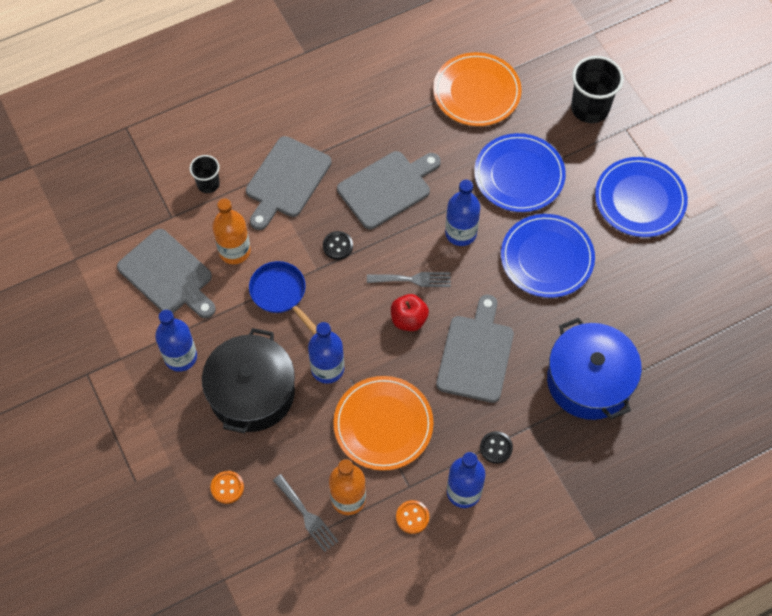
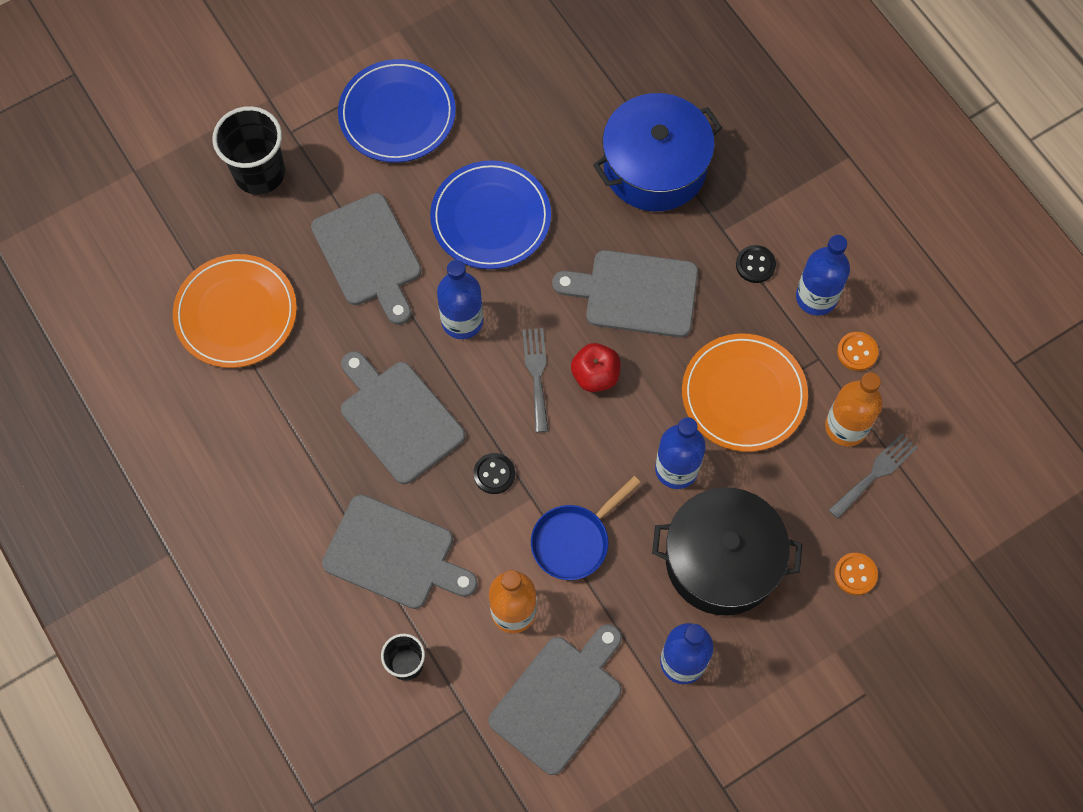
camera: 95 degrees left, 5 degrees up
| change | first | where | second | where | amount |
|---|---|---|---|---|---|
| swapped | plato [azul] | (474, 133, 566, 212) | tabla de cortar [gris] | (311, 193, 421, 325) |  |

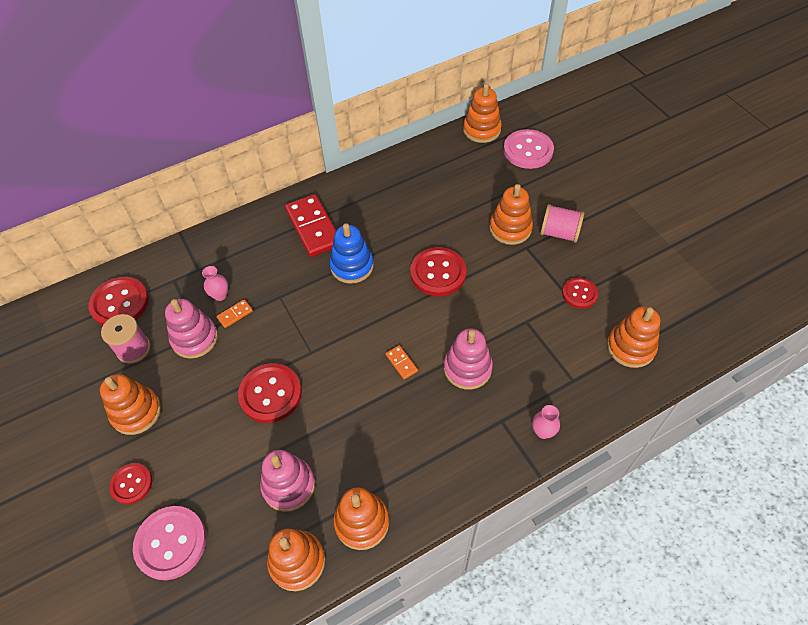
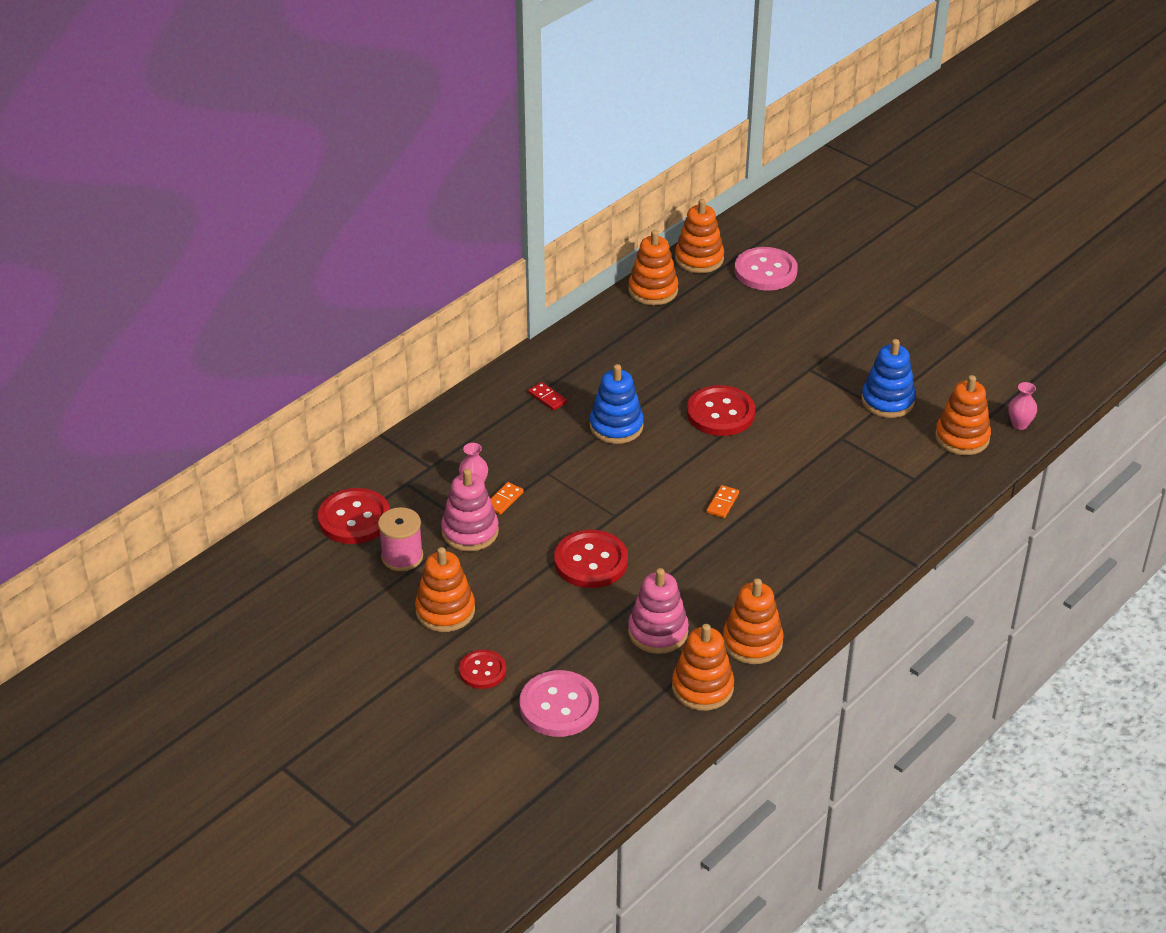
camera: 20 degrees left, 15 degrees down
| change | first | where | second | where | amount |
|---|---|---|---|---|---|
| scaled | ficha de dominó [rojo] | (285, 194, 336, 257) |  | (528, 382, 567, 410) | x0.43 |
| rotated | ficha de dominó [naranja] | (386, 345, 418, 379) |  | (707, 485, 739, 518) | 75 degrees clockwise |
| gone | juguete apilable [rosa] | (444, 328, 493, 390) |  |  |  |
| shifted | juguete apilable [naranja] | (489, 184, 533, 245) |  | (628, 230, 678, 305) |  |
| shifted | florero [rosa] | (532, 405, 560, 439) |  | (1008, 382, 1037, 430) |  |
| gone | carrete [rosa] | (540, 204, 584, 243) |  |  |  |
| swapped | botón [rojo] | (562, 277, 598, 309) | juguete apilable [azul] | (861, 339, 916, 418) |  |

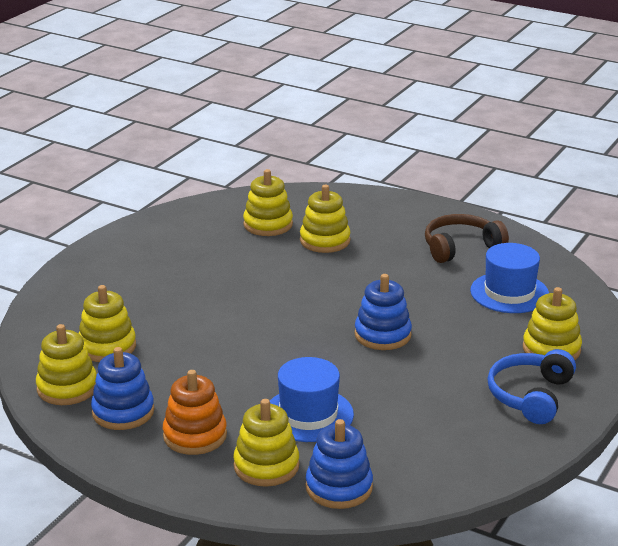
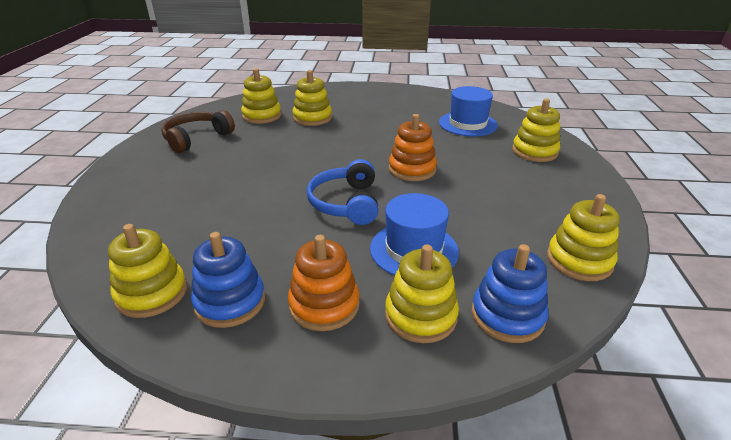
camera: 25 degrees left, 5 degrees up
| change | first | where | second | where | amount |
|---|---|---|---|---|---|
| shifted | juguete apilable [amarillo] | (78, 285, 136, 362) |  | (547, 194, 620, 281) |  |
| repainted | juguete apilable [azul] | (354, 274, 412, 350) | juguete apilable [naranja] | (389, 114, 437, 181) |  |
| shifted | auriculares [marrón] | (425, 214, 509, 263) |  | (161, 110, 235, 153) |  |
| shifted | auriculares [azul] | (487, 349, 576, 424) |  | (307, 159, 378, 225) |  |

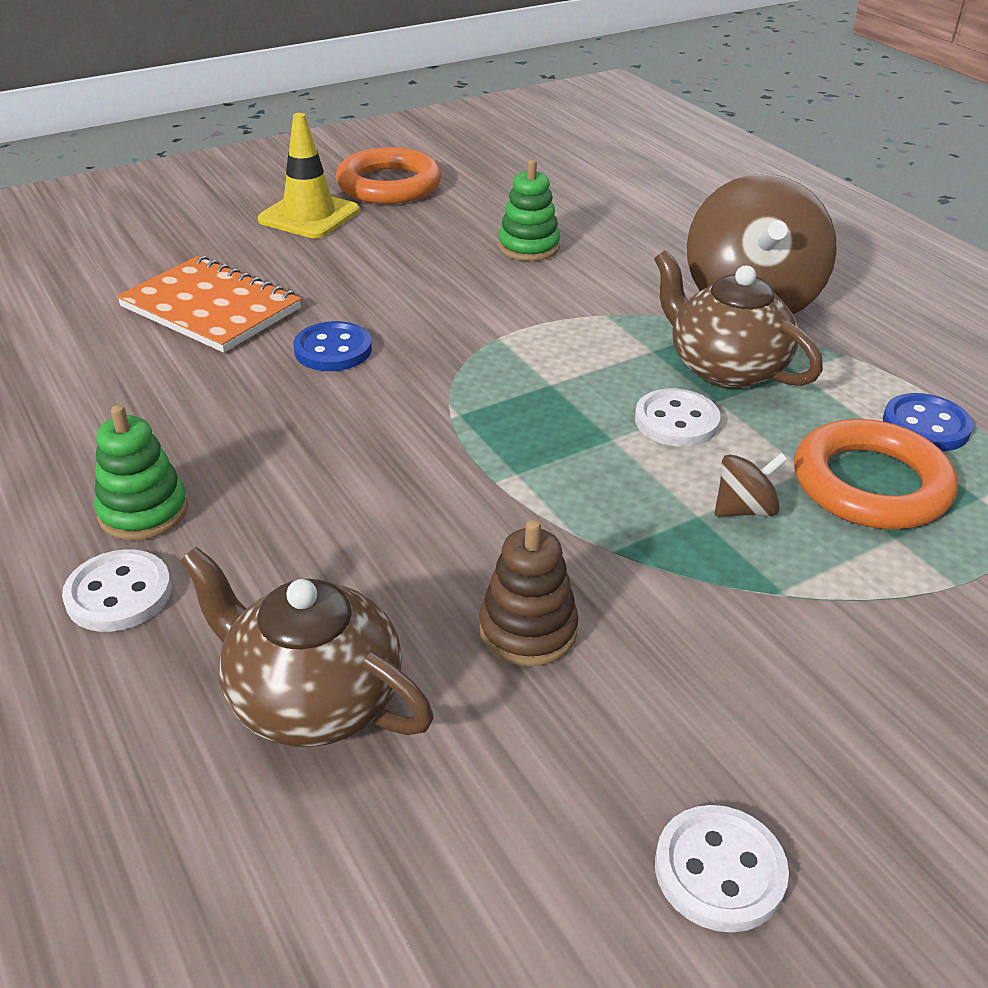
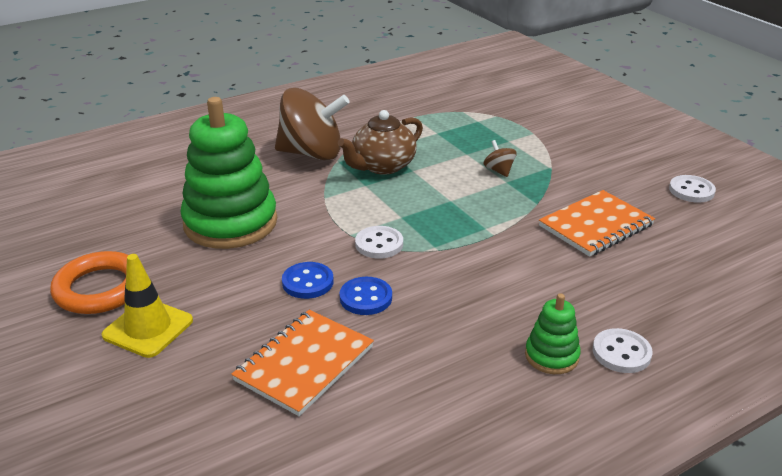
camera: 90 degrees left, 5 degrees down
| change | first | where | second | where | amount |
|---|---|---|---|---|---|
| gone | tetera [marrón] | (180, 547, 434, 747) |  |  |  |
| swapped | juguete apilable [marrón] | (479, 519, 579, 666) | cuaderno [naranja] | (539, 190, 655, 257) |  |
| scaled | juguete apilable [verde] | (498, 159, 560, 261) |  | (180, 97, 277, 249) | x2.16 |
| shifted | botón [blanco] | (635, 388, 721, 447) |  | (355, 226, 403, 259) |  |
| gone | anillo [naranja] | (794, 419, 958, 529) |  |  |  |
| shifted | botón [azul] | (883, 393, 973, 451) |  | (282, 262, 334, 299) |  |

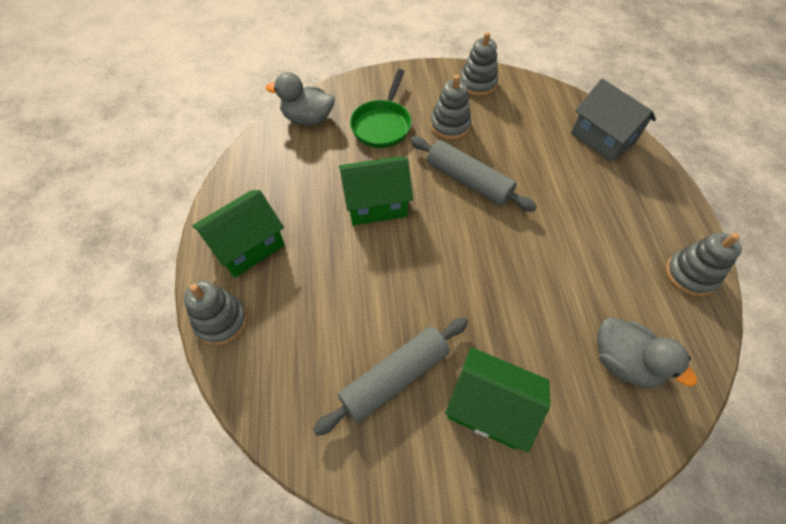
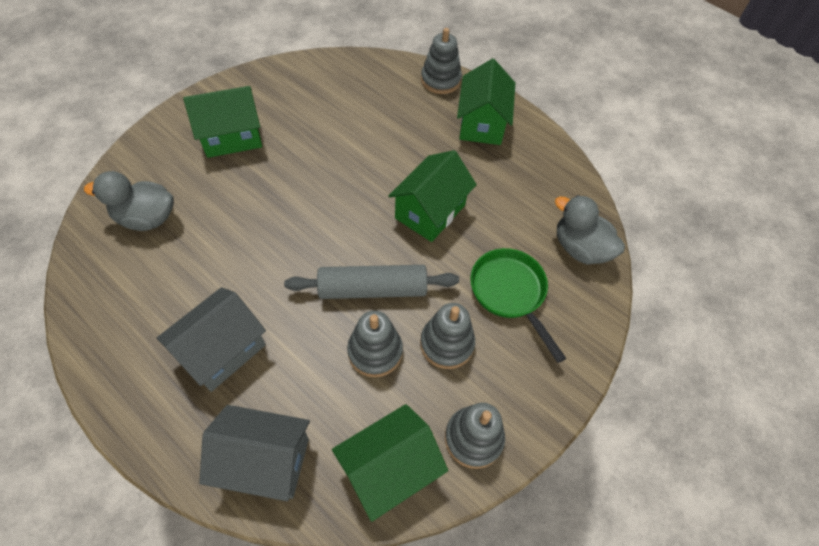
camera: 135 degrees right, 0 degrees up
| change | first | where | second | where | amount |
|---|---|---|---|---|---|
| rotated | pato [gris] | (266, 72, 335, 126) |  | (555, 195, 625, 264) | 105 degrees counterclockwise |
| gone | rodillo [gris] | (313, 317, 468, 436) |  |  |  |
| shifted | juguete apilable [gris] | (666, 232, 742, 296) |  | (347, 311, 403, 377) |  |
| new |  |  | casa [gris] | (157, 287, 266, 392) |  |
| new |  |  | casa [verde] | (332, 404, 448, 522) |  |

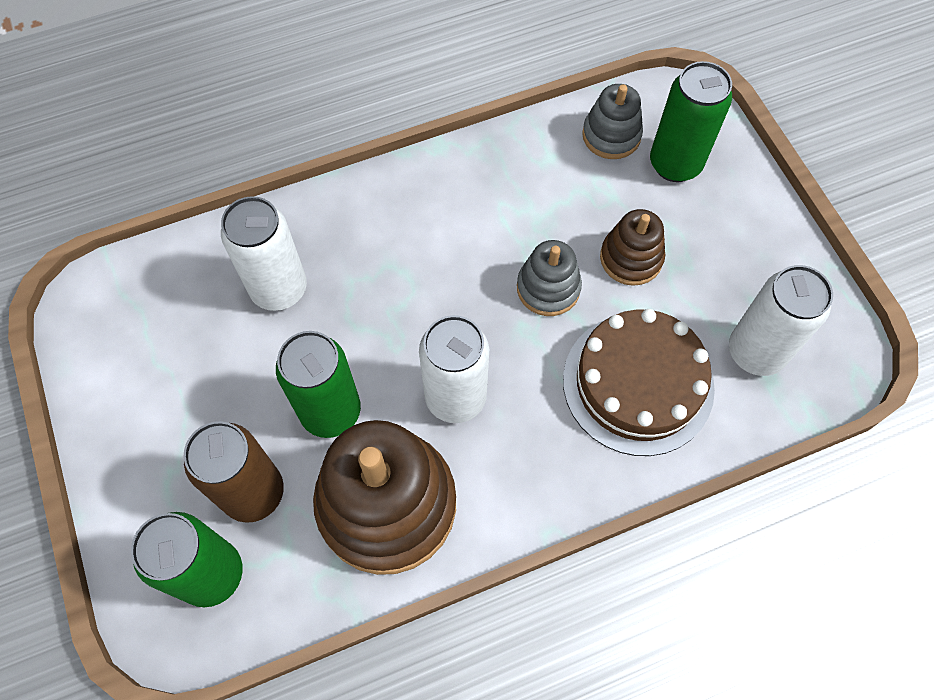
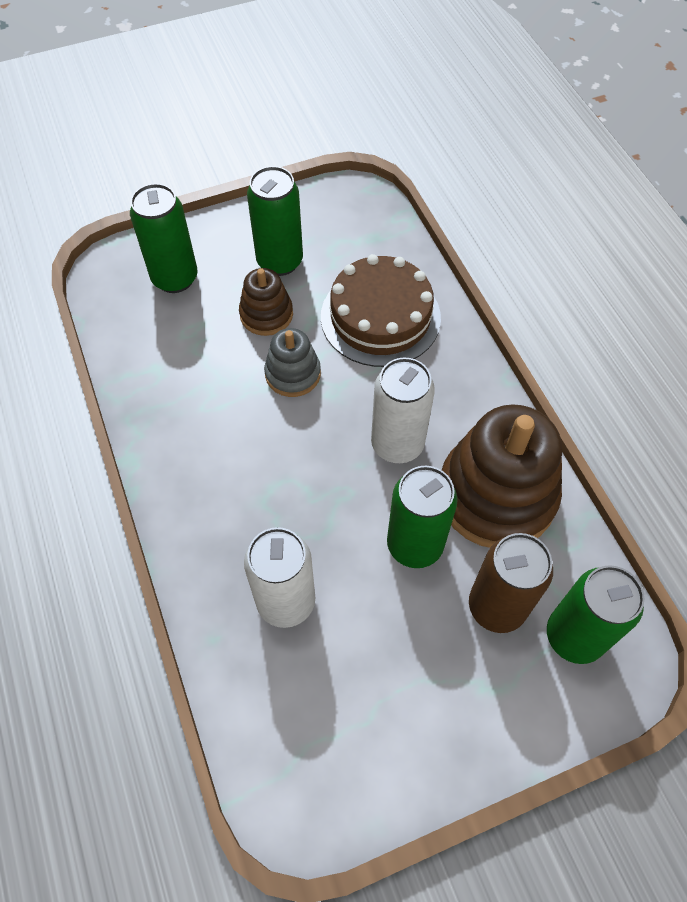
camera: 90 degrees left, 5 degrees down
| change | first | where | second | where | amount |
|---|---|---|---|---|---|
| gone | juguete apilable [gris] | (582, 84, 643, 159) |  |  |  |
| gone | lata [blanco] | (729, 265, 833, 376) |  |  |  |
| new |  |  | lata [verde] | (247, 166, 303, 276) |  |

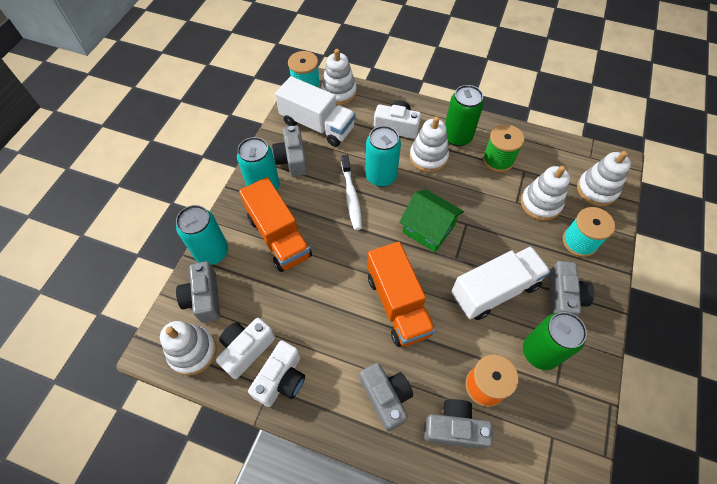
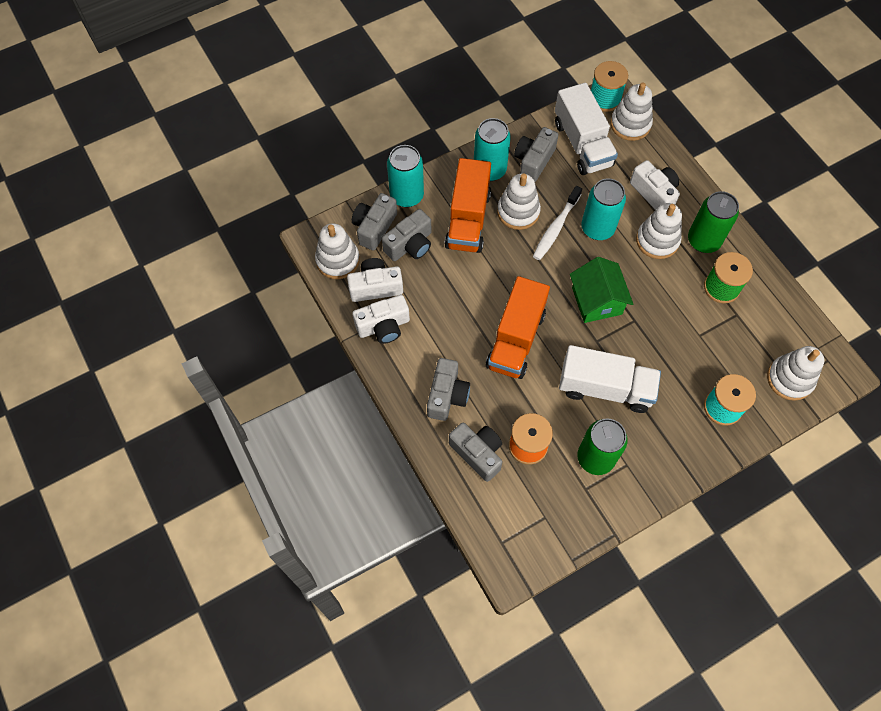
camera: 40 degrees right, 5 degrees up
| change | first | where | second | where | amount |
|---|---|---|---|---|---|
| shifted | juguete apilable [blanco] | (521, 166, 570, 221) |  | (497, 173, 541, 230) |  |
| shifted | cámara [gris] | (548, 261, 594, 316) |  | (382, 209, 431, 261) |  |

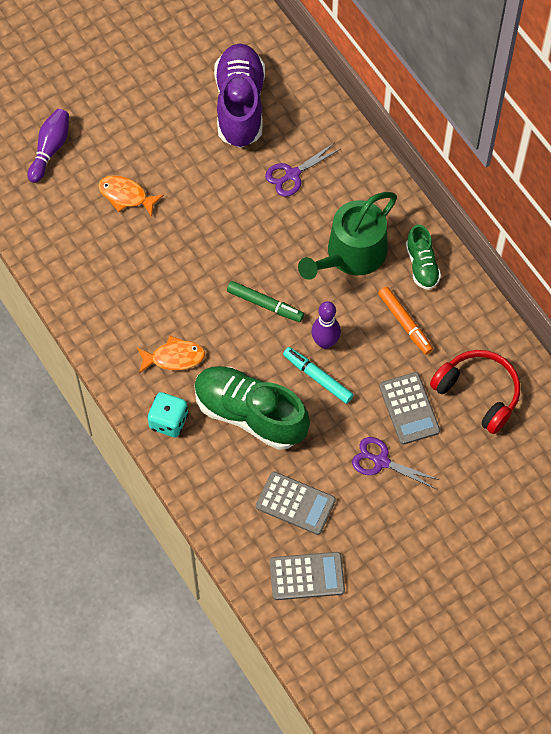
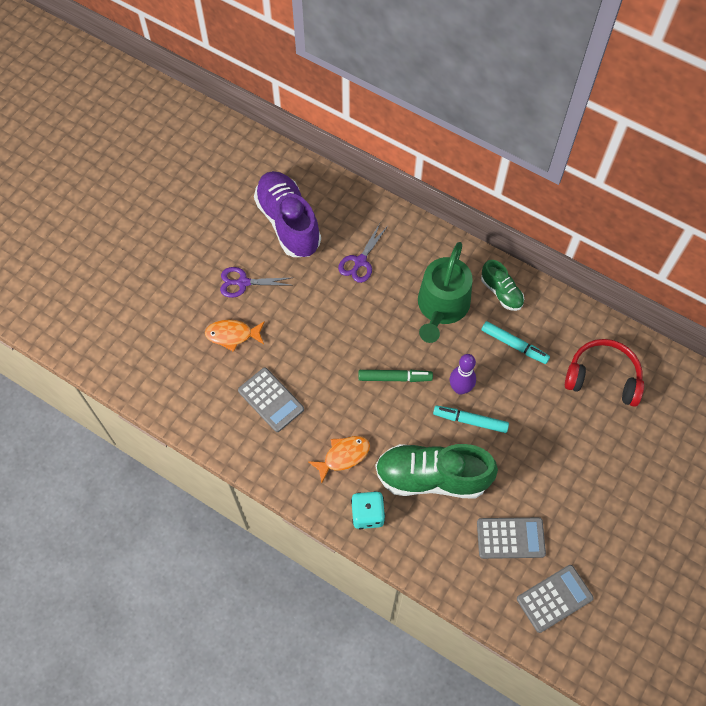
camera: 25 degrees left, 0 degrees up
| change | first | where | second | where | amount |
|---|---|---|---|---|---|
| gone | bolo [morado] | (28, 109, 69, 183) |  |  |  |
| shifted | tijeras [morado] | (352, 437, 439, 488) |  | (220, 267, 291, 298) |  |
| repainted | rotulador [naranja] | (378, 287, 433, 355) | rotulador [turquesa] | (482, 321, 550, 364) |  |
| shifted | calculadora [gris] | (379, 372, 440, 445) |  | (238, 368, 304, 432) |  |

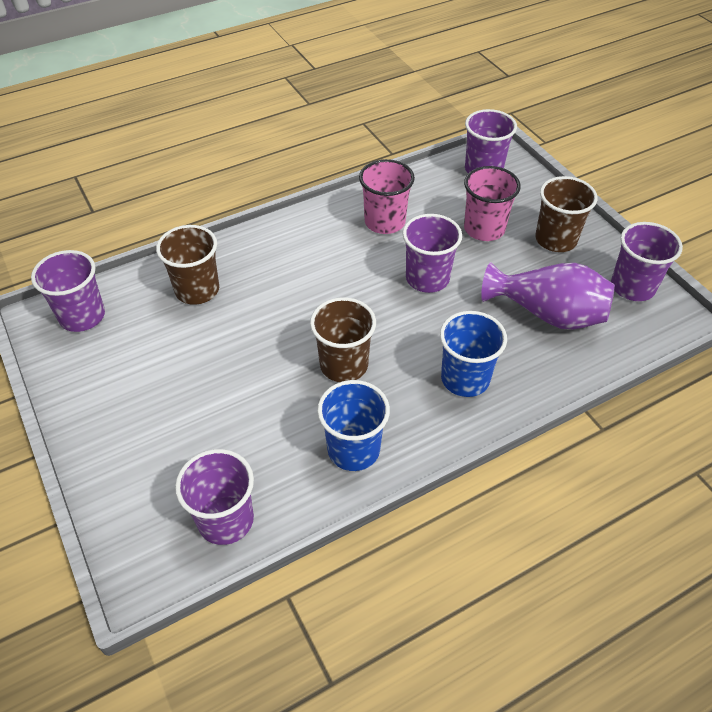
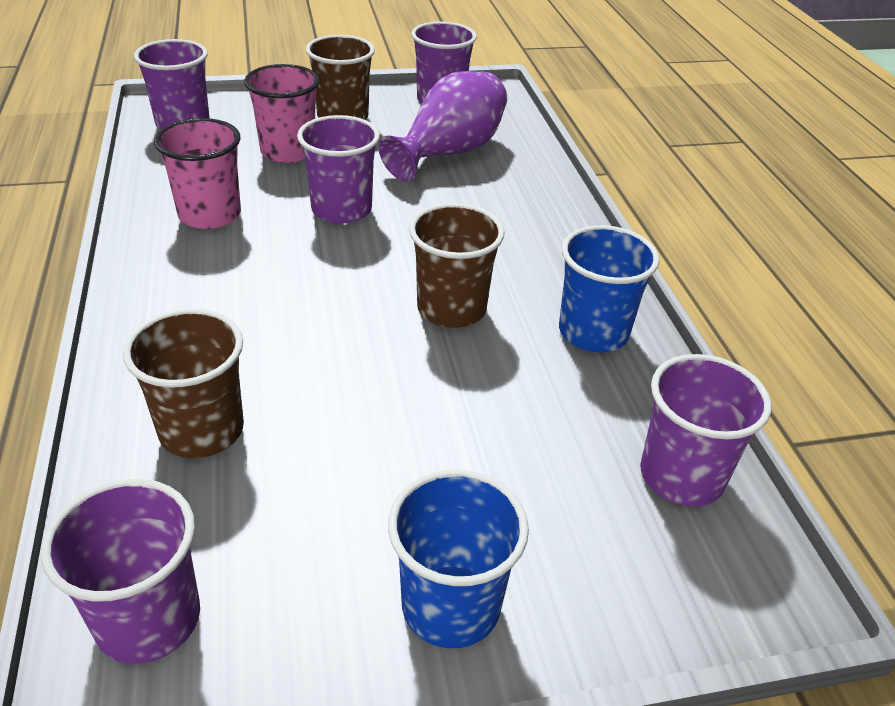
camera: 75 degrees left, 10 degrees down
| change | first | where | second | where | amount |
|---|---|---|---|---|---|
| shifted | vaso [azul] | (440, 311, 507, 397) |  | (388, 469, 529, 648) |  |

